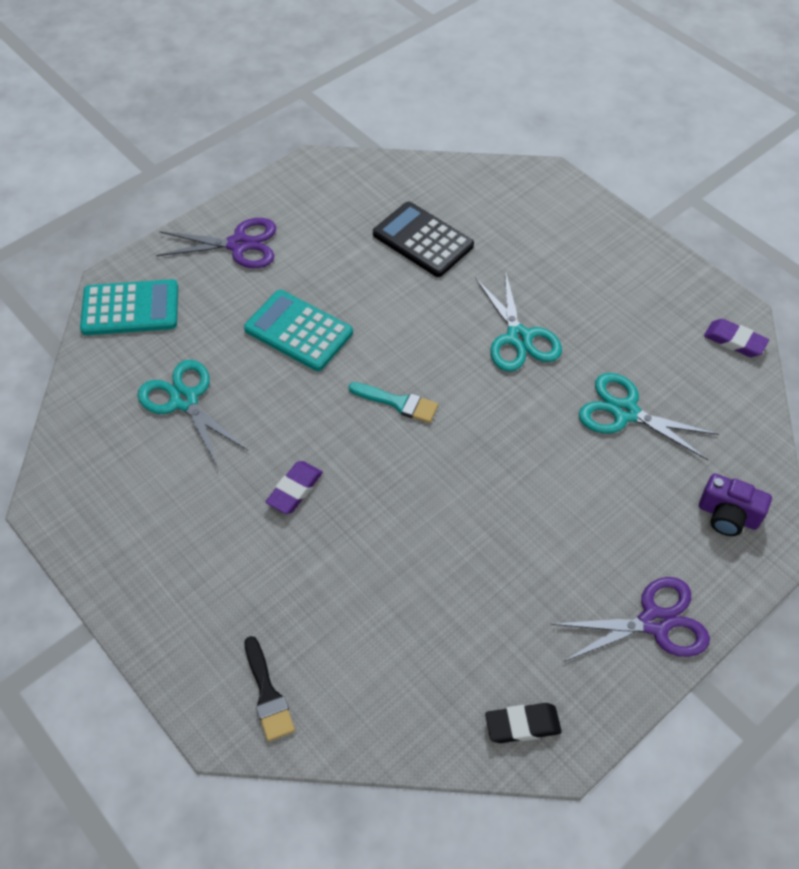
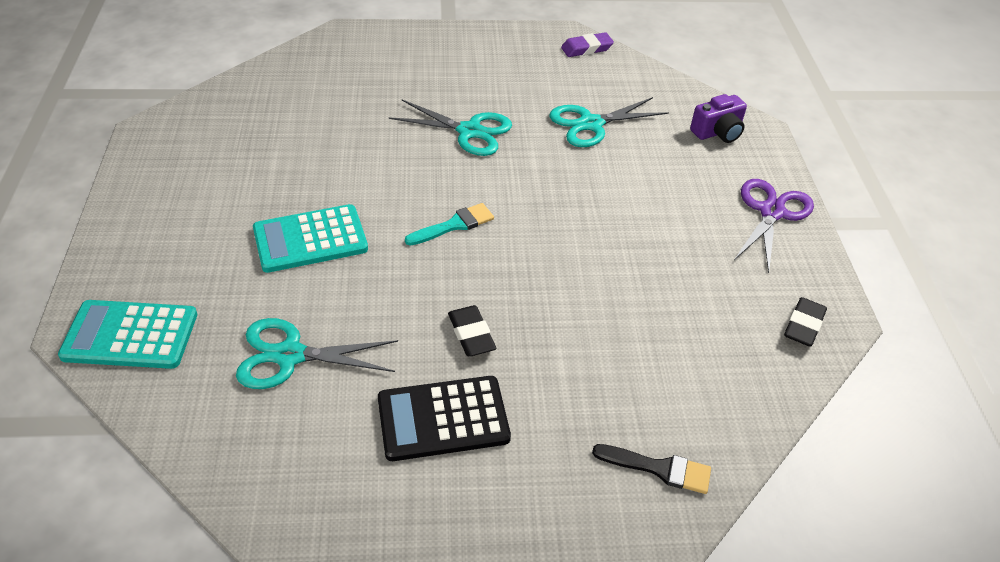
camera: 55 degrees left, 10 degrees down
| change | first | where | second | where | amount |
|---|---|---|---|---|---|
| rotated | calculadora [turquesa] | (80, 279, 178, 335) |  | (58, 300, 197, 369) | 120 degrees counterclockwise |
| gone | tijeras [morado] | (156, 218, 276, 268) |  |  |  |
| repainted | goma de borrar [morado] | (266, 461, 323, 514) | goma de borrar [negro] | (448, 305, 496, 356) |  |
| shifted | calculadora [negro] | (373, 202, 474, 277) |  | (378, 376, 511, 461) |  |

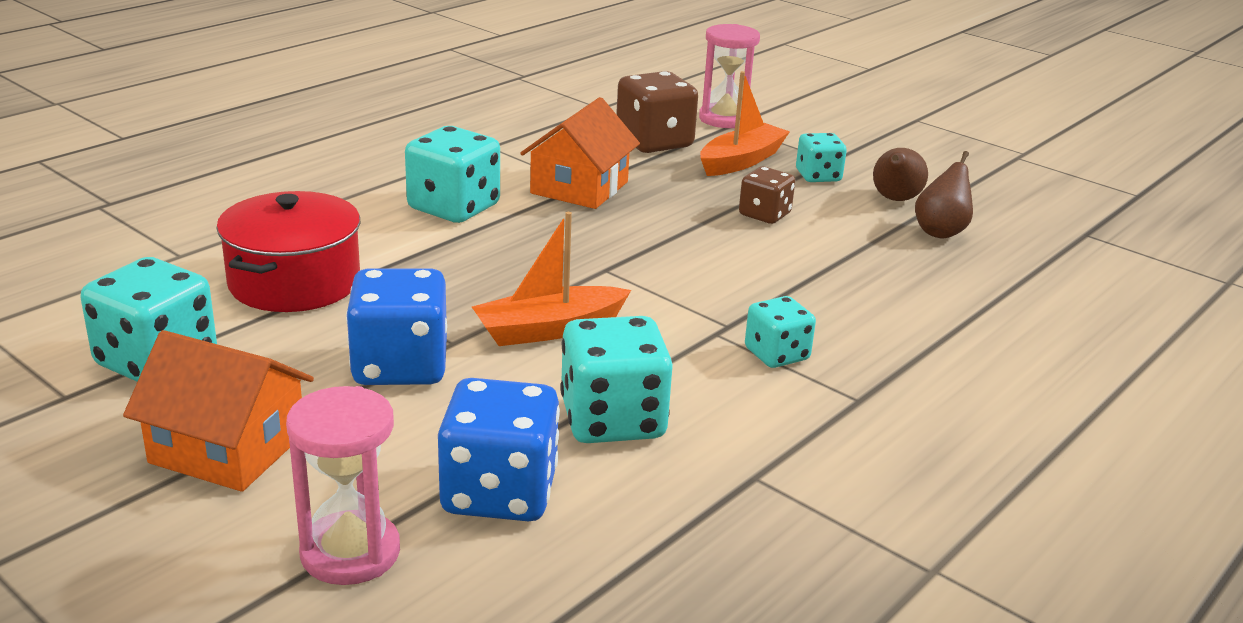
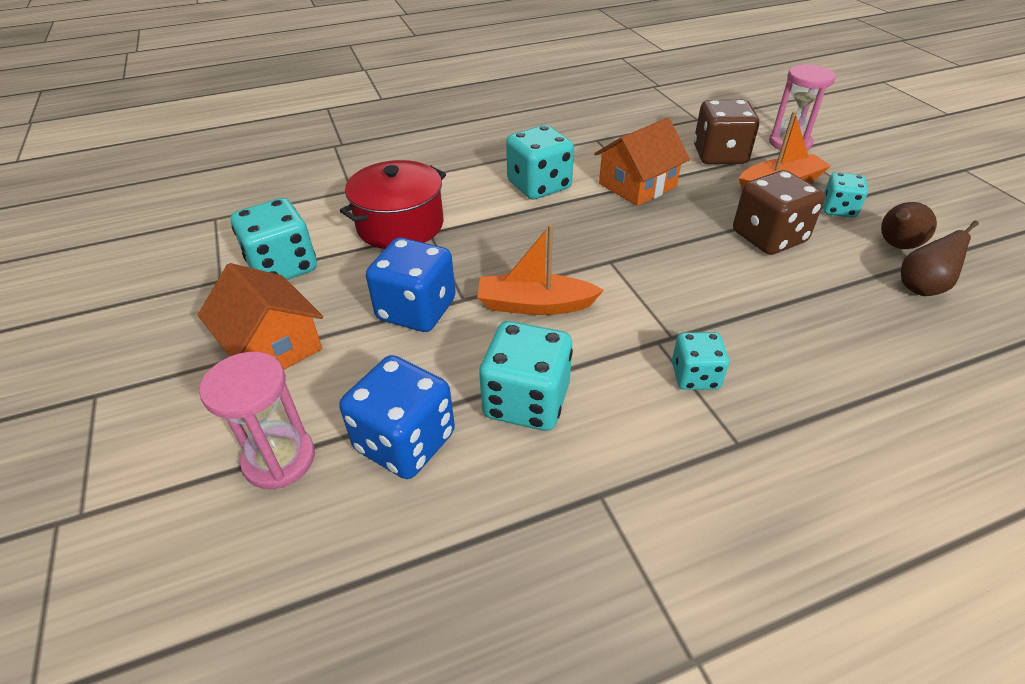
camera: 30 degrees right, 15 degrees up
| change | first | where | second | where | amount |
|---|---|---|---|---|---|
| scaled | dado [marrón] | (739, 166, 795, 224) |  | (733, 170, 825, 255) | x1.67 |

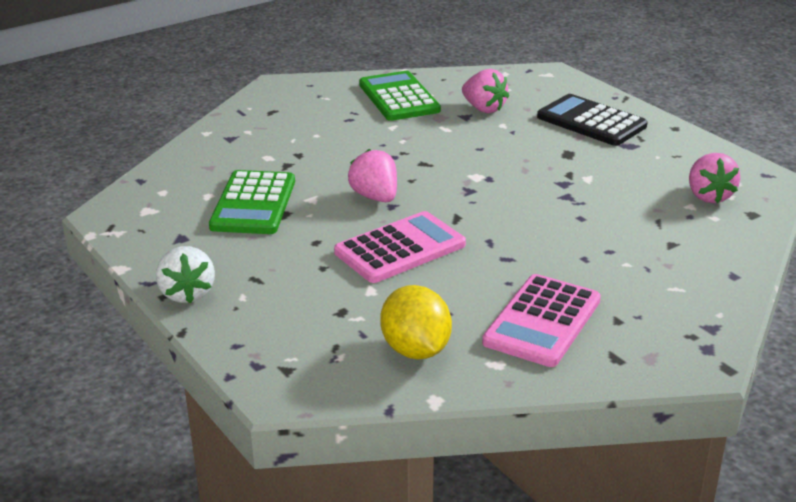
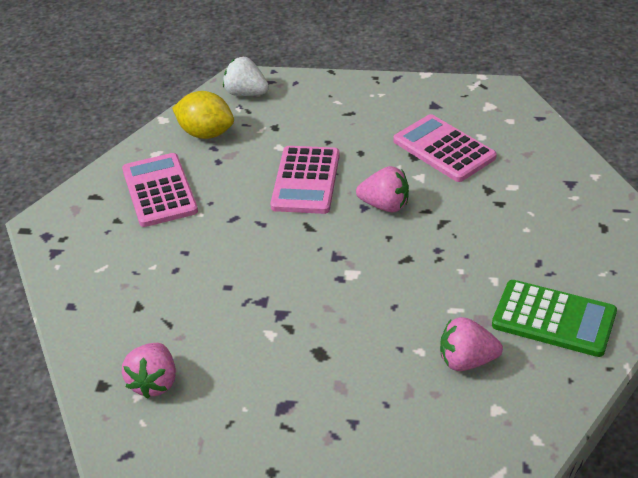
camera: 135 degrees right, 10 degrees up
| change | first | where | second | where | amount |
|---|---|---|---|---|---|
| shifted | fresa [blanco] | (156, 246, 215, 303) |  | (223, 57, 269, 96) |  |
| repainted | calculadora [verde] | (209, 170, 295, 234) | calculadora [rosa] | (393, 114, 497, 182) |  |
| gone | calculadora [negro] | (537, 94, 648, 146) |  |  |  |
| rotated | fresa [rosa] | (689, 153, 740, 203) |  | (122, 343, 176, 399) | 120 degrees counterclockwise |

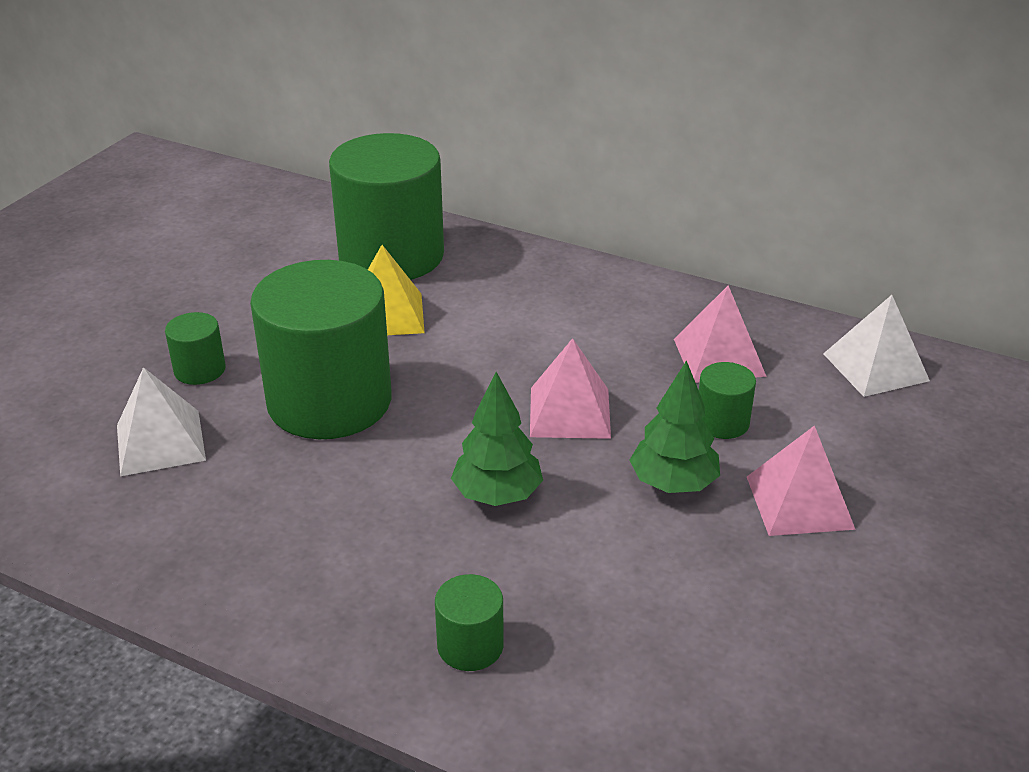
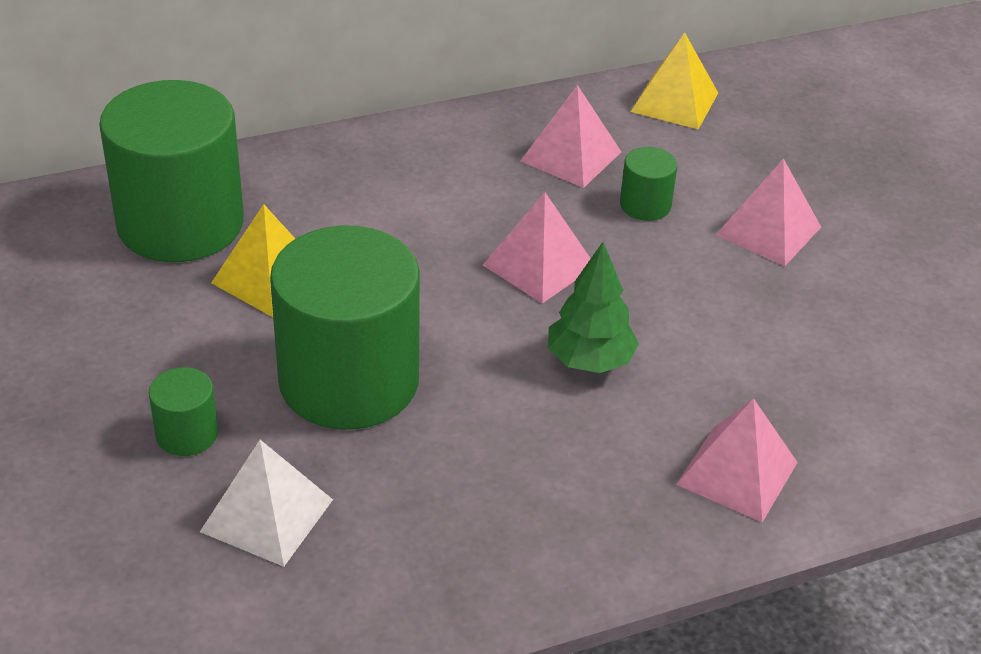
camera: 50 degrees left, 5 degrees up
| change | first | where | second | where | amount |
|---|---|---|---|---|---|
| swapped | cilindro [verde] | (435, 574, 504, 671) | pirámide [rosa] | (676, 398, 798, 522) |  |
| gone | árbol [verde] | (629, 360, 720, 493) |  |  |  |
| repainted | pirámide [blanco] | (823, 295, 930, 397) | pirámide [amarillo] | (631, 32, 718, 130) |  |

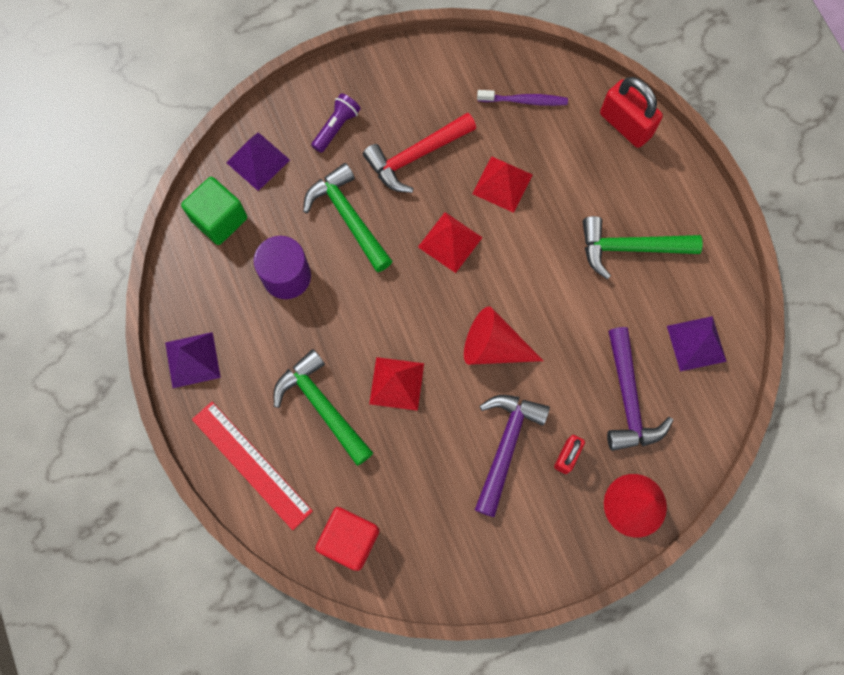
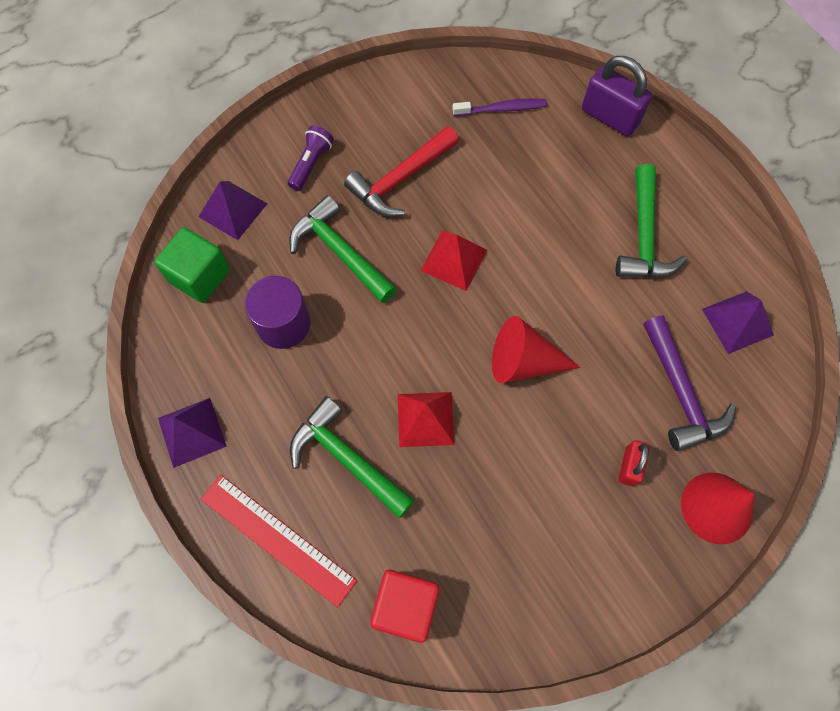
camera: 10 degrees left, 5 degrees down
| change | first | where | second | where | amount |
|---|---|---|---|---|---|
| gone | pirámide [rojo] | (472, 156, 533, 213) |  |  |  |
| gone | martillo [morado] | (475, 395, 550, 517) |  |  |  |
| rotated | martillo [verde] | (583, 216, 703, 279) |  | (616, 164, 687, 278) | 75 degrees counterclockwise |
| repainted | candado [rojo] | (600, 77, 663, 148) | candado [morado] | (582, 56, 652, 136) |  |

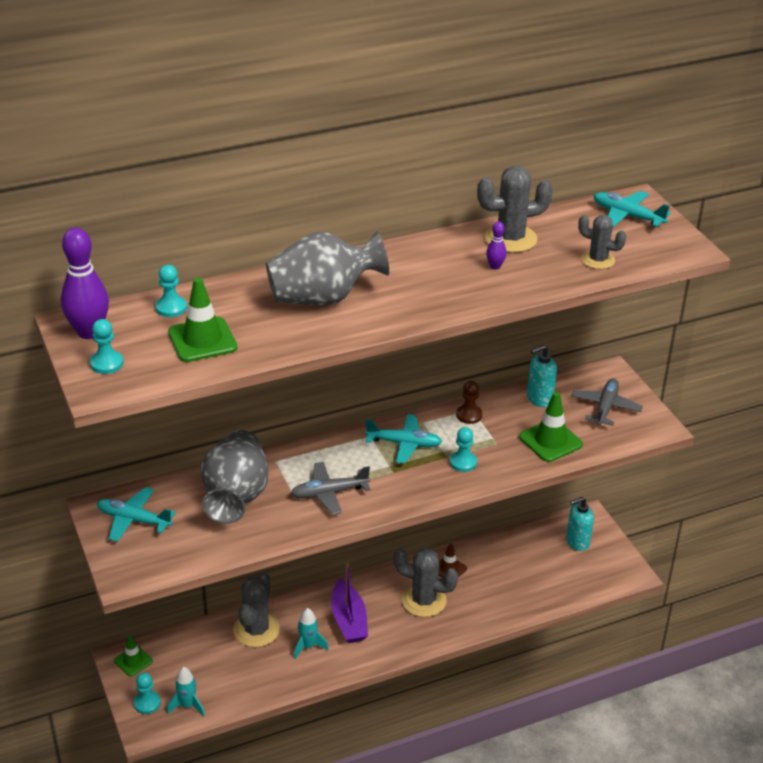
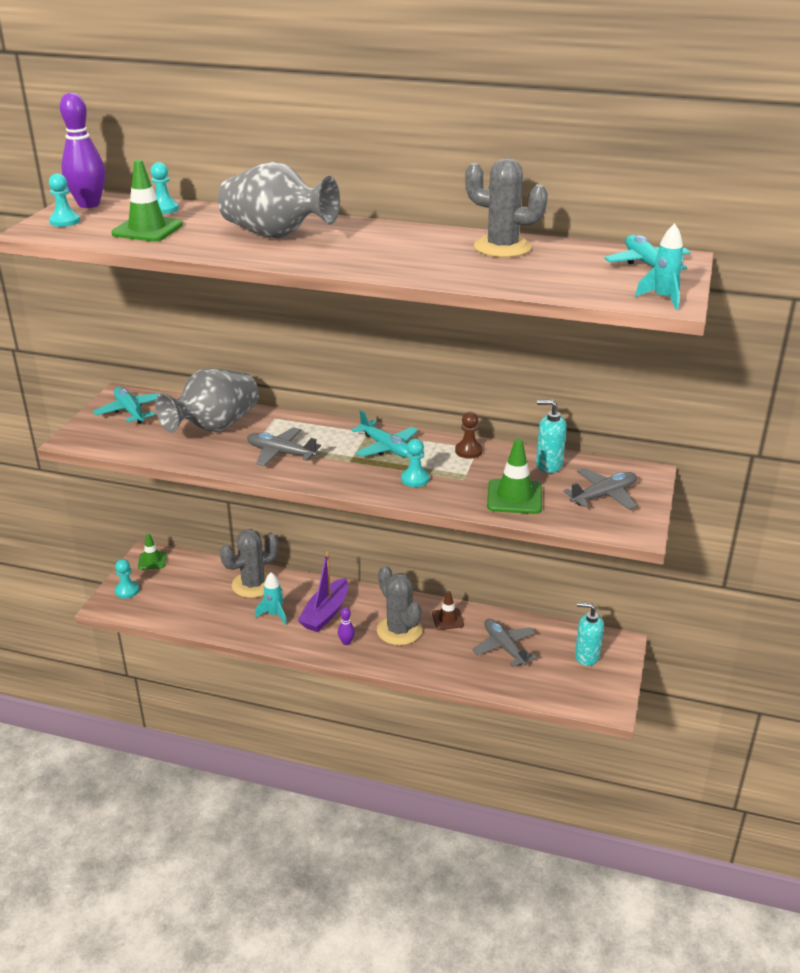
camera: 40 degrees right, 5 degrees down
| change | first | where | second | where | amount |
|---|---|---|---|---|---|
| shifted | cohete [turquesa] | (167, 667, 205, 716) |  | (635, 223, 684, 310) |  |
| shifted | bolo [morado] | (486, 221, 506, 270) |  | (338, 607, 355, 645) |  |
| gone | cactus [gris] | (578, 215, 626, 269) |  |  |  |
| new |  |  | avión [gris] | (472, 619, 536, 667) |  |

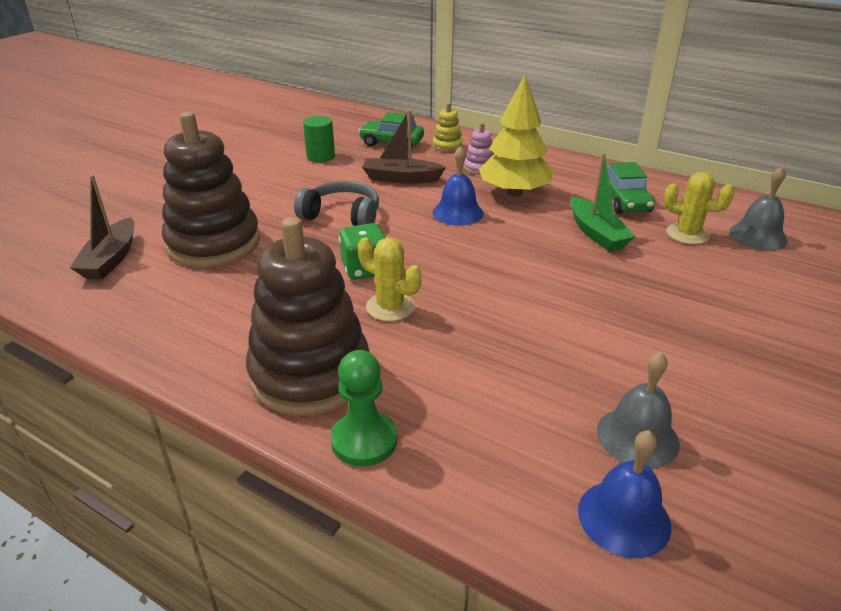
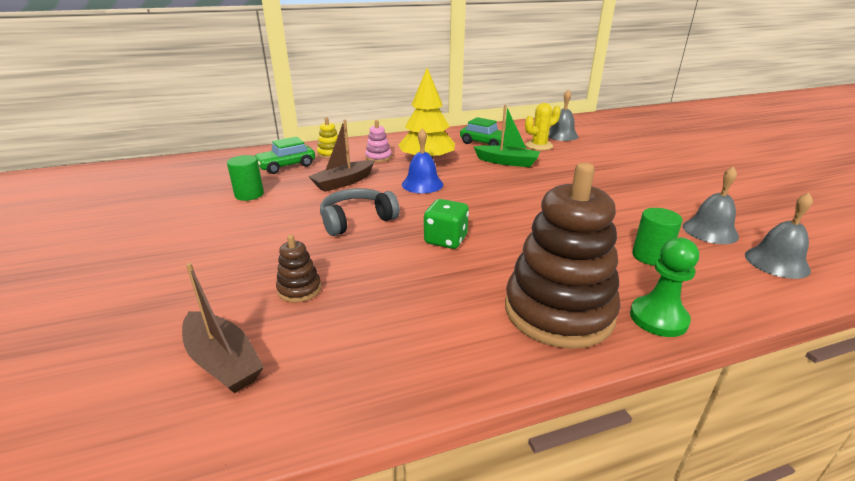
camera: 50 degrees left, 5 degrees down
| change | first | where | second | where | amount |
|---|---|---|---|---|---|
| scaled | juguete apilable [marrón] | (162, 112, 260, 267) |  | (276, 235, 321, 303) | x0.43 |
| gone | cactus [amarillo] | (358, 238, 421, 321) |  |  |  |
| repainted | campana [azul] | (578, 430, 671, 558) | campana [gris] | (745, 193, 813, 279) |  |
| new |  |  | cilindro [verde] | (632, 208, 682, 266) |  |

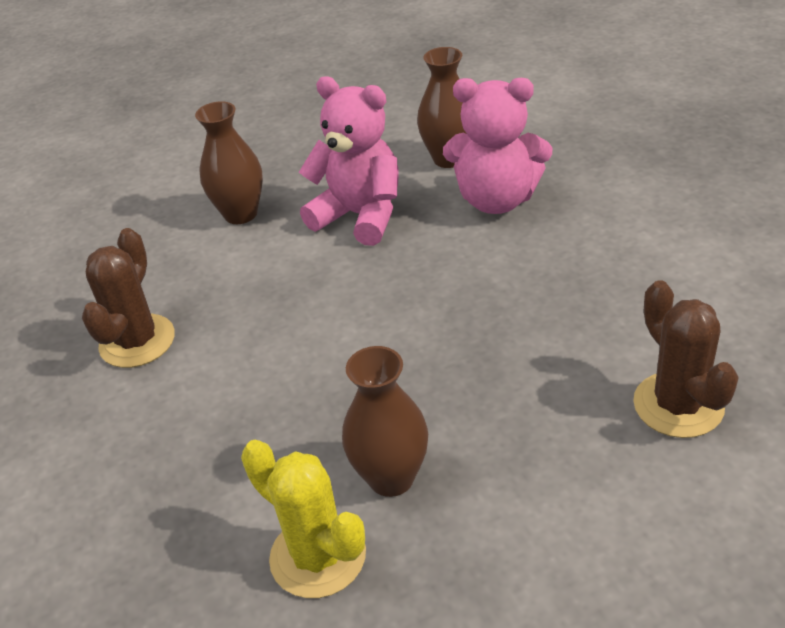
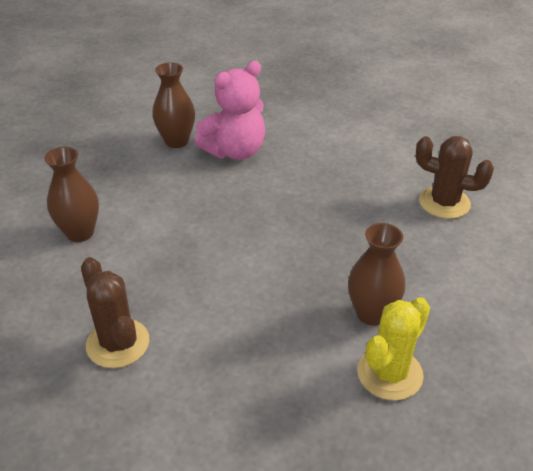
camera: 50 degrees left, 0 degrees up
| change | first | where | second | where | amount |
|---|---|---|---|---|---|
| rotated | cactus [amarillo] | (241, 440, 366, 598) |  | (357, 297, 430, 401) | 45 degrees counterclockwise |
| gone | osito [rosa] | (299, 76, 399, 246) |  |  |  |

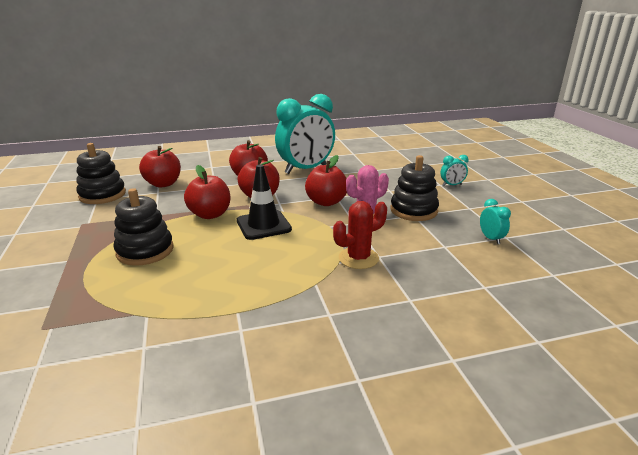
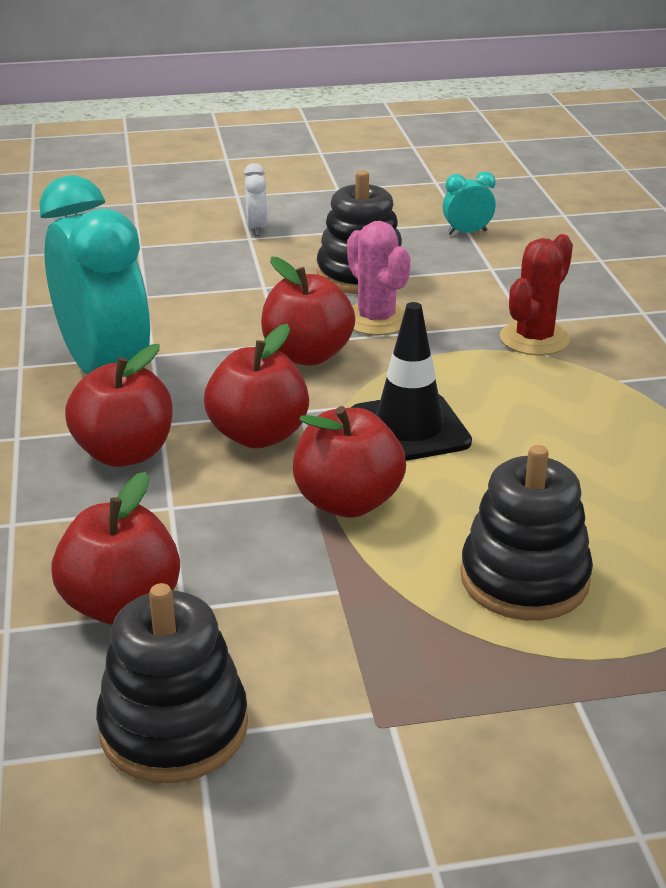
camera: 85 degrees left, 5 degrees up
| change | first | where | second | where | amount |
|---|---|---|---|---|---|
| rotated | cactus [rojo] | (333, 201, 387, 269) |  | (500, 234, 573, 355) | 60 degrees clockwise |
| repainted | despertador [turquesa] | (440, 155, 469, 186) | despertador [blanco] | (244, 163, 267, 236) |  |

